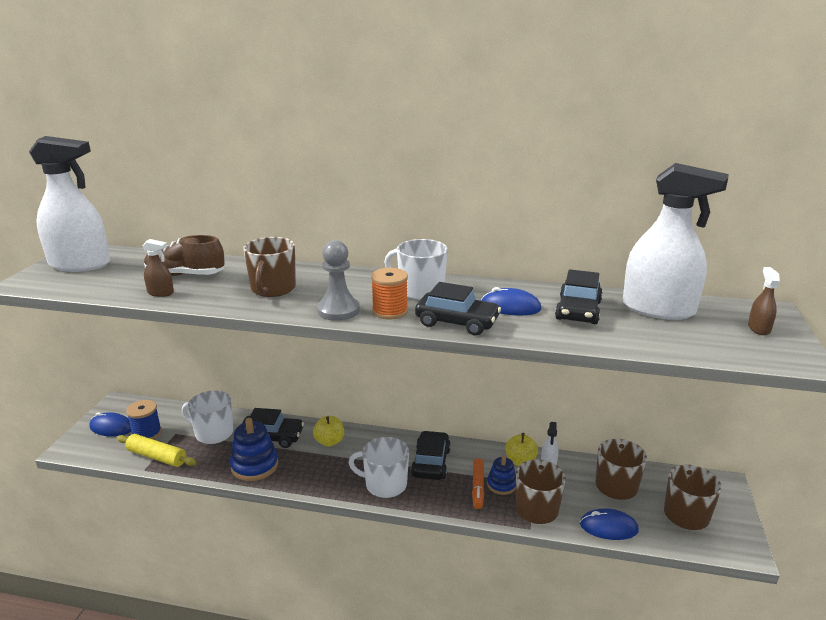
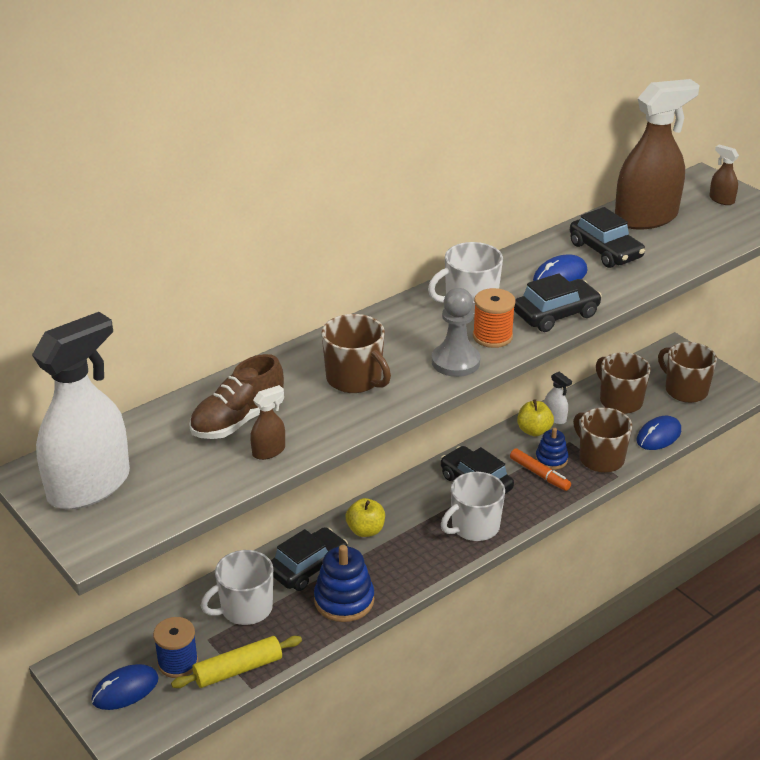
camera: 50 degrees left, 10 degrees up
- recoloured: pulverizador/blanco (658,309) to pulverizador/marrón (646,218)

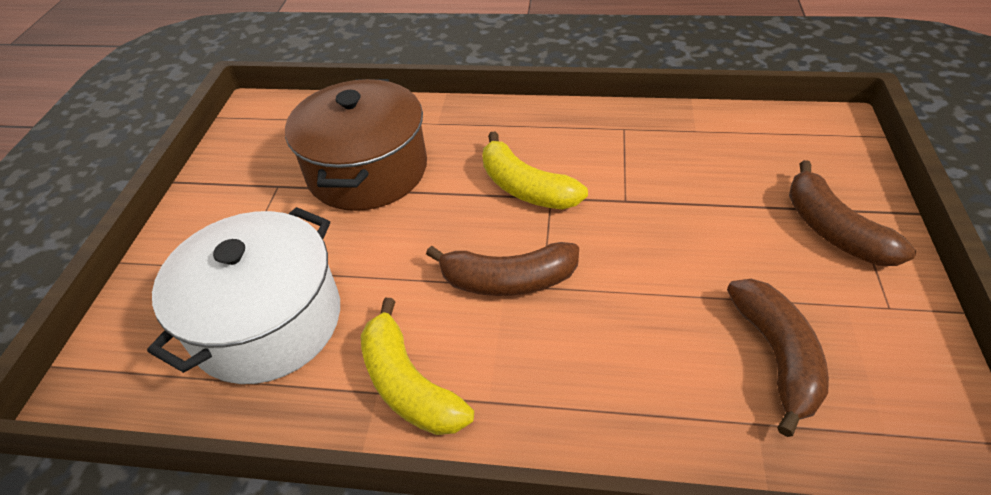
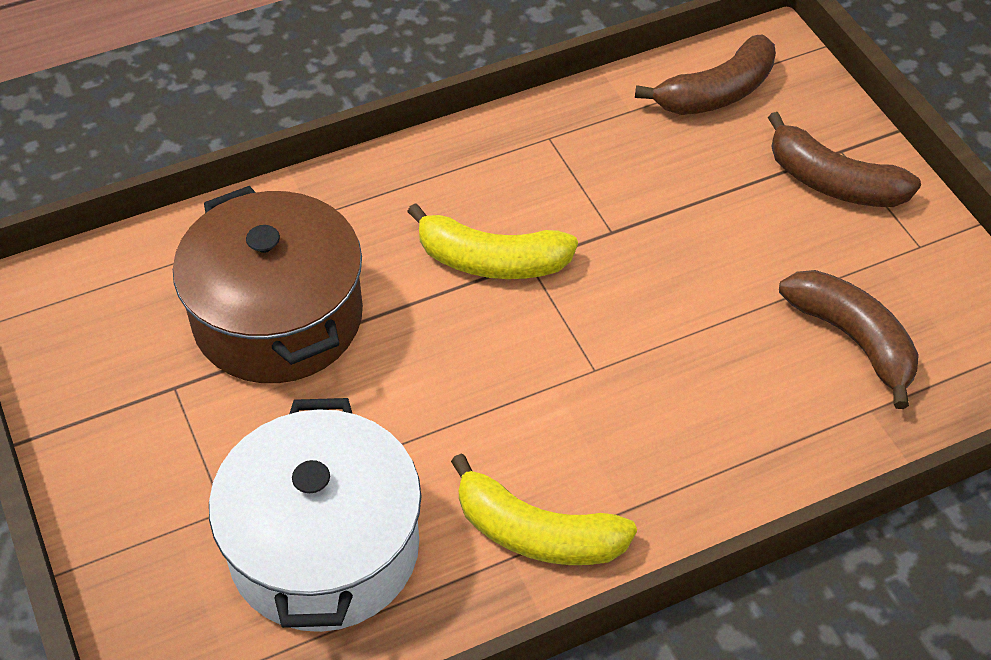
camera: 35 degrees left, 5 degrees up
- moved: plátano/marrón (508,280) to (717,93)

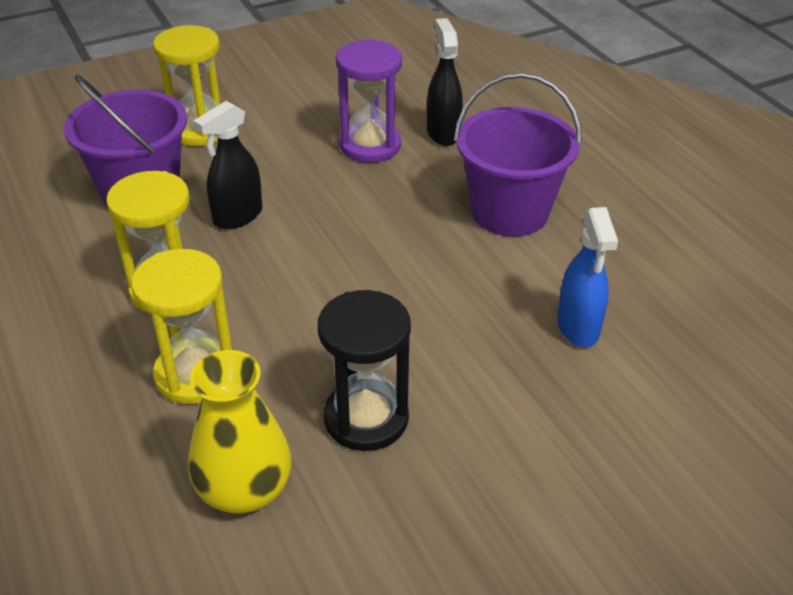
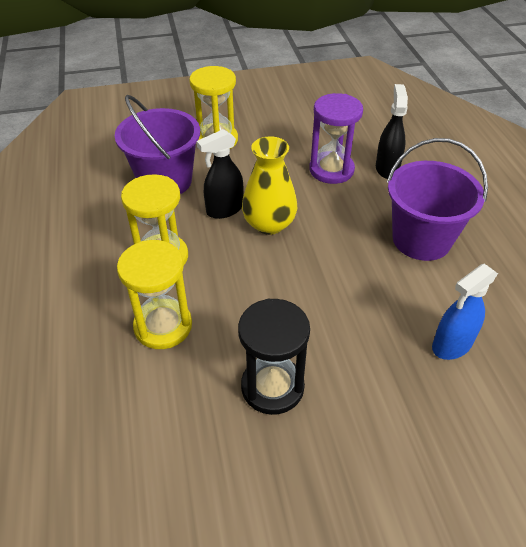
camera: 15 degrees right, 5 degrees up
- moved: florero/amarillo (244,489) to (269,224)
- turned: pulverizador/azul (578,328) = (451,345) 45 degrees clockwise

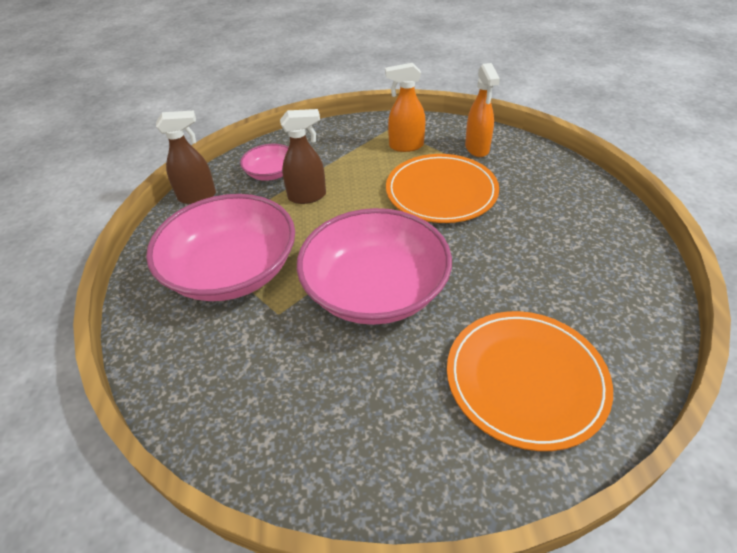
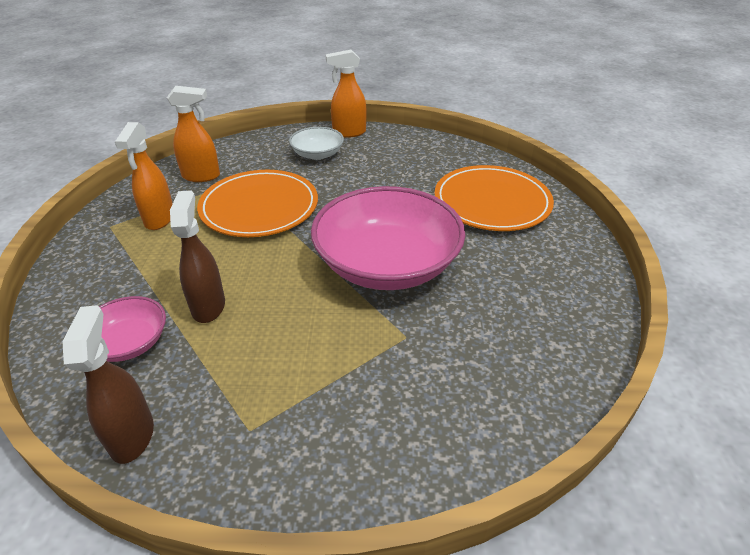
camera: 85 degrees left, 5 degrees down
- removed: cuenco/rosa (232,270)
- added: cuenco/blanco (317,154)
- added: pulverizador/naranja (349,133)

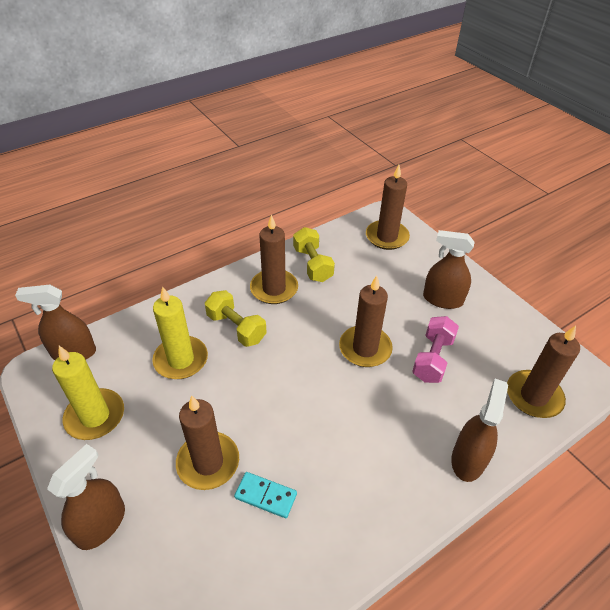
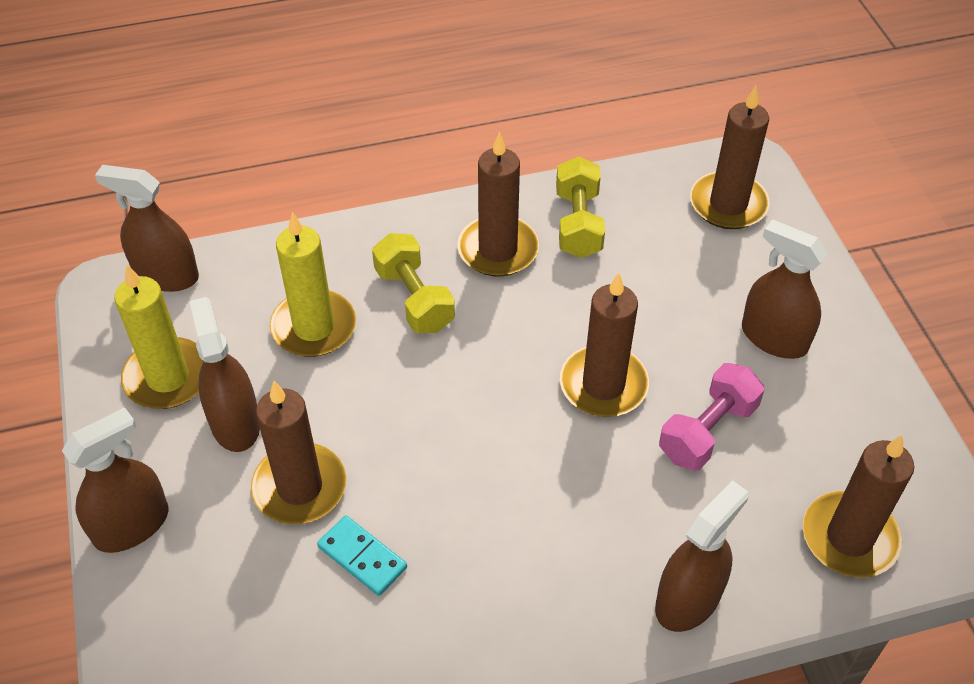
camera: 20 degrees right, 5 degrees up
- added: pulverizador/marrón (235,423)

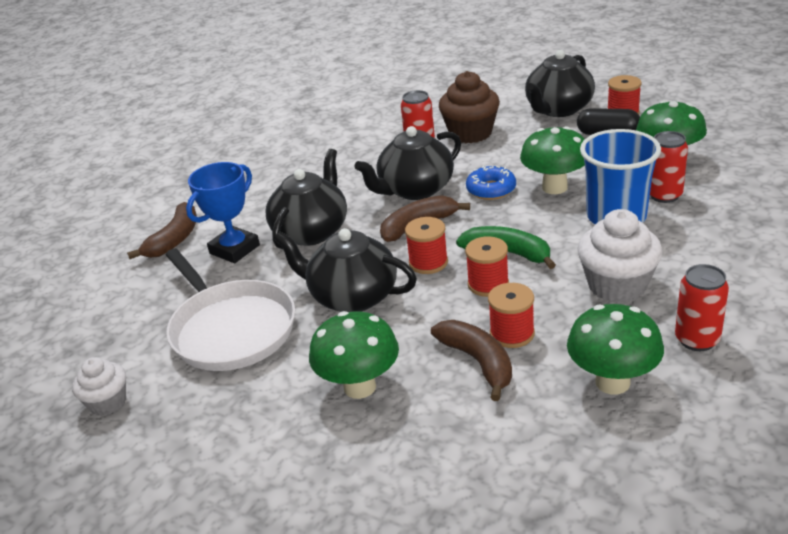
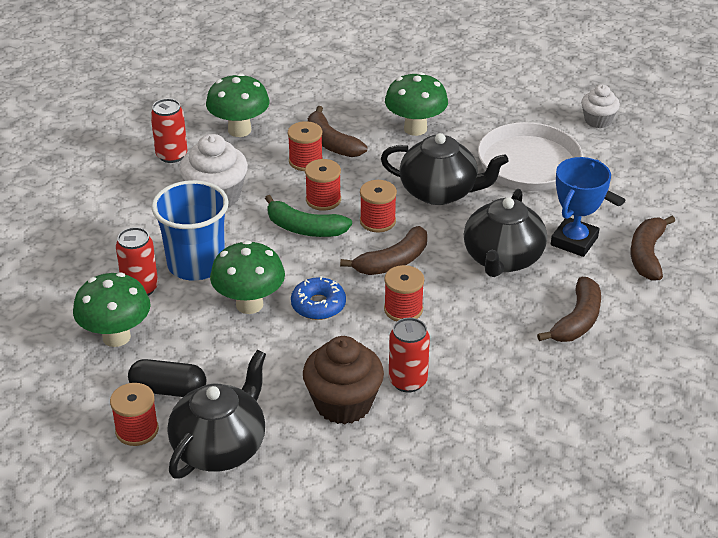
camera: 170 degrees right, 5 degrees up
- added: plátano/marrón (577,320)
- replaced: tetera/negro (415,189) to carrete/rojo (403,309)

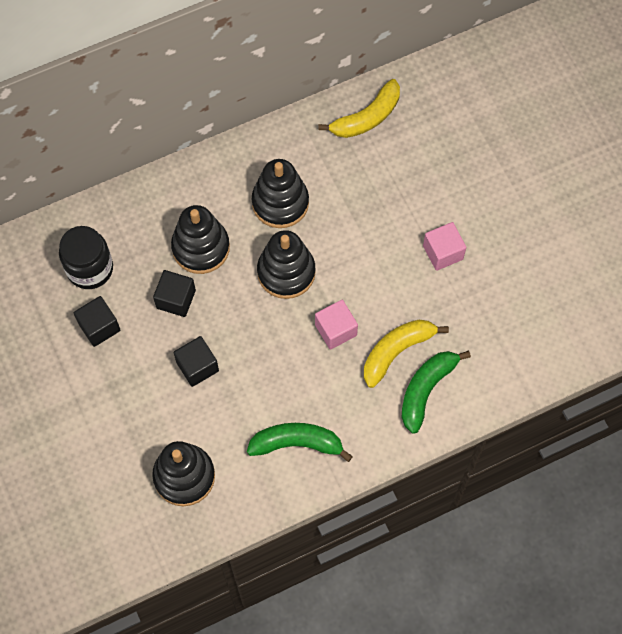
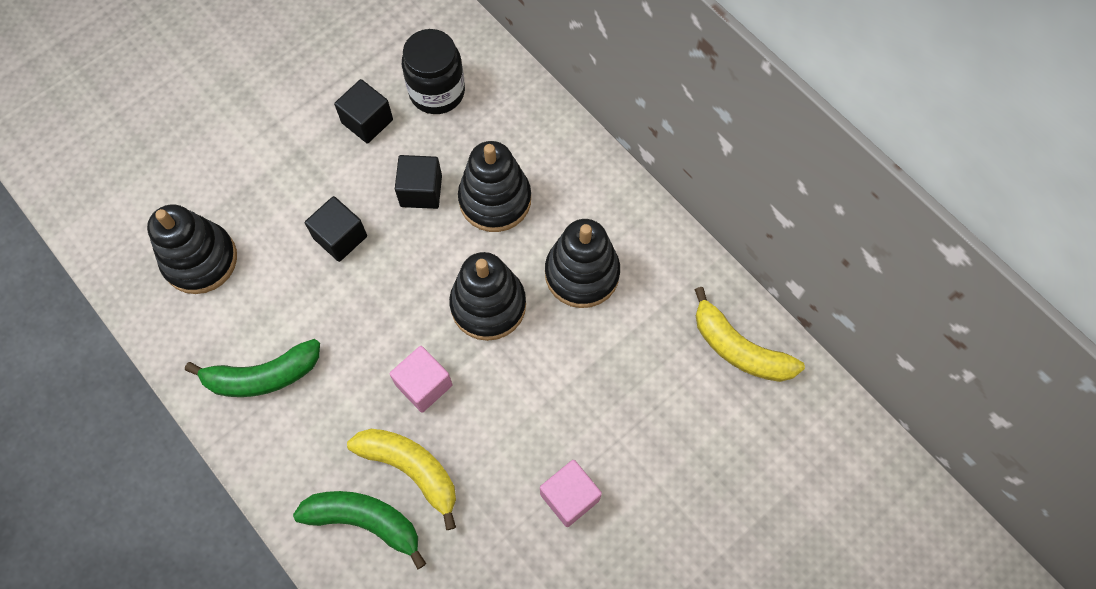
camera: 75 degrees right, 0 degrees up
- turned: plátano/verde (297,443) = (263,376) 90 degrees clockwise

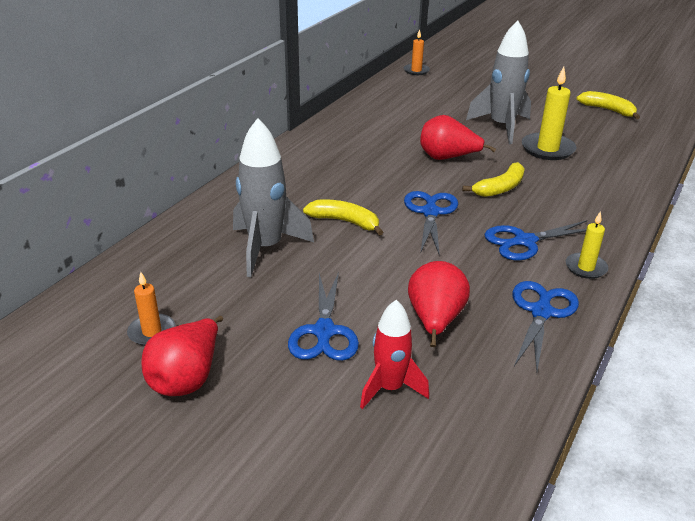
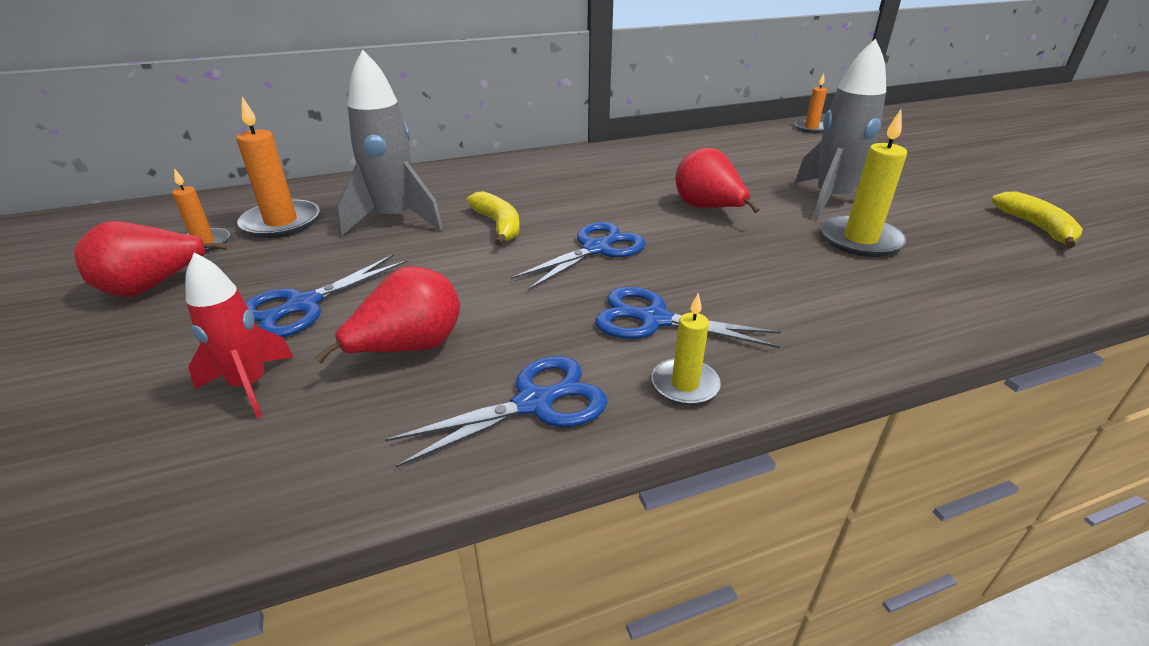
camera: 40 degrees right, 0 degrees up
- removed: plátano/amarillo (500,188)
- added: vela/naranja (281,222)

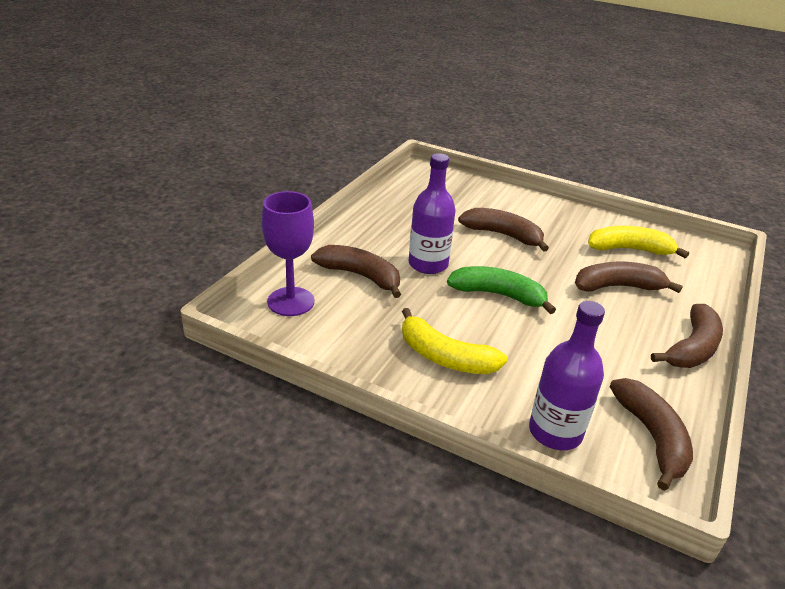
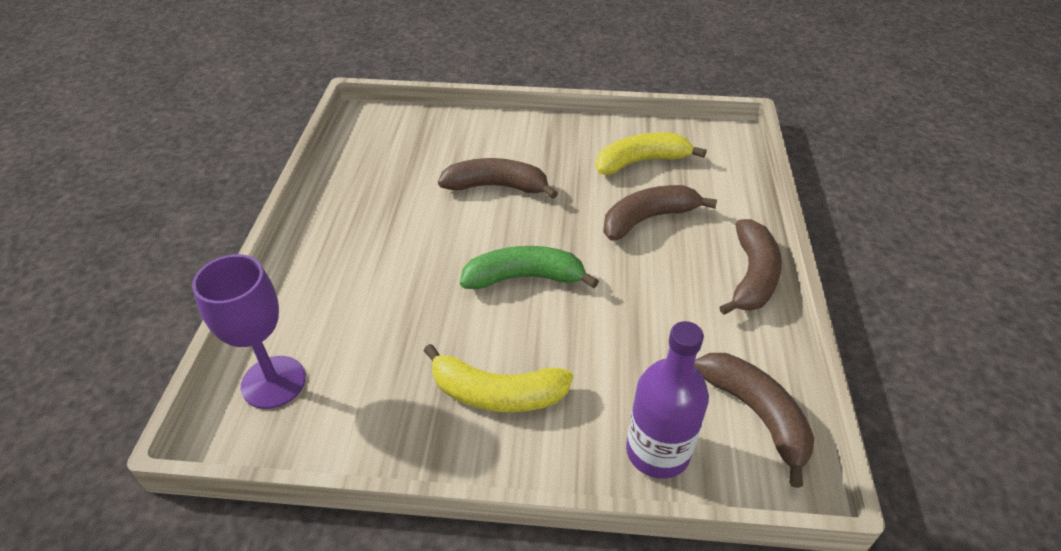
camera: 20 degrees left, 10 degrees up
- removed: plátano/marrón (360,276)
- removed: botella/morado (428,264)

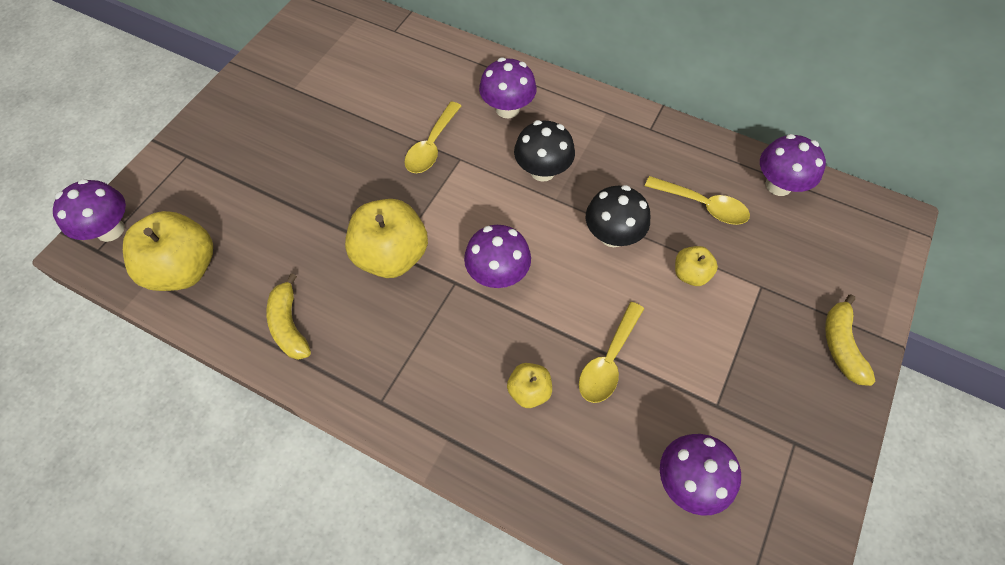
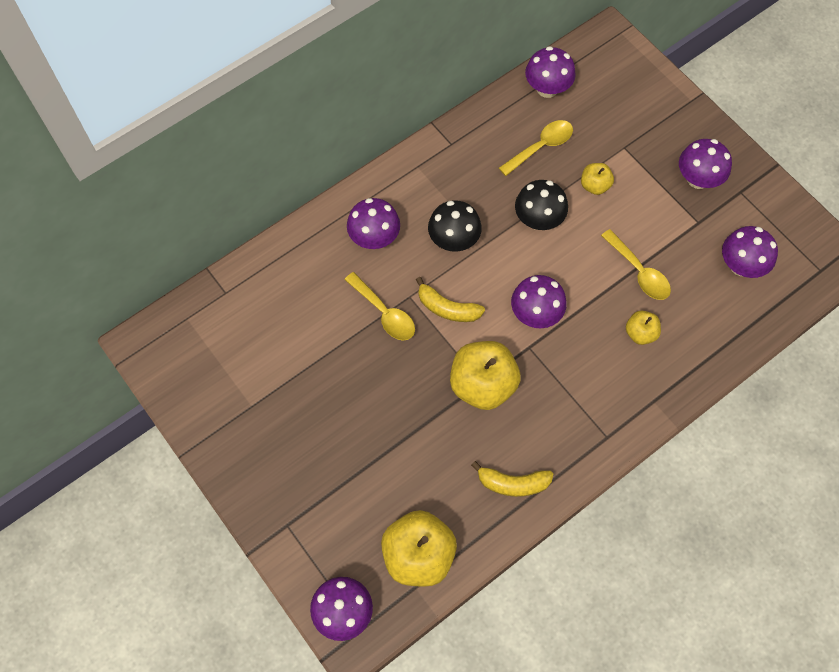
camera: 65 degrees left, 5 degrees up
- added: seta/morado (698,179)
- moved: plátano/amarillo (841,345) to (447,308)

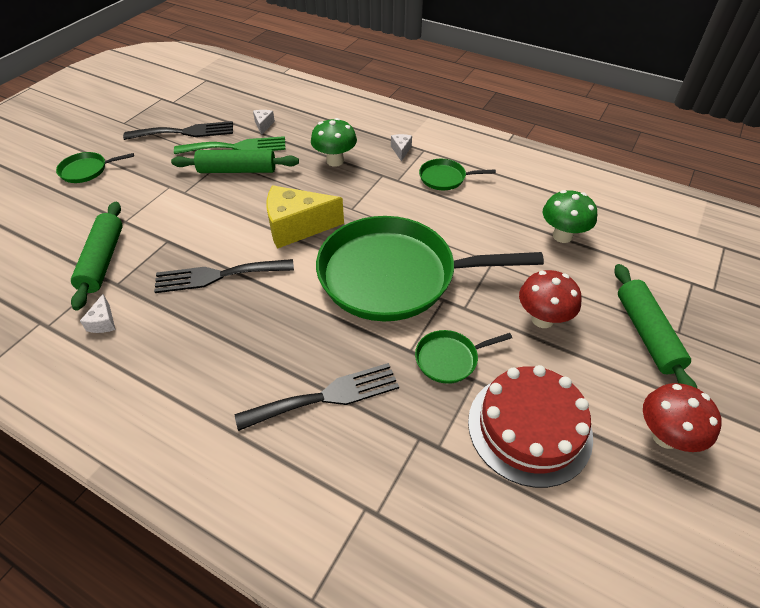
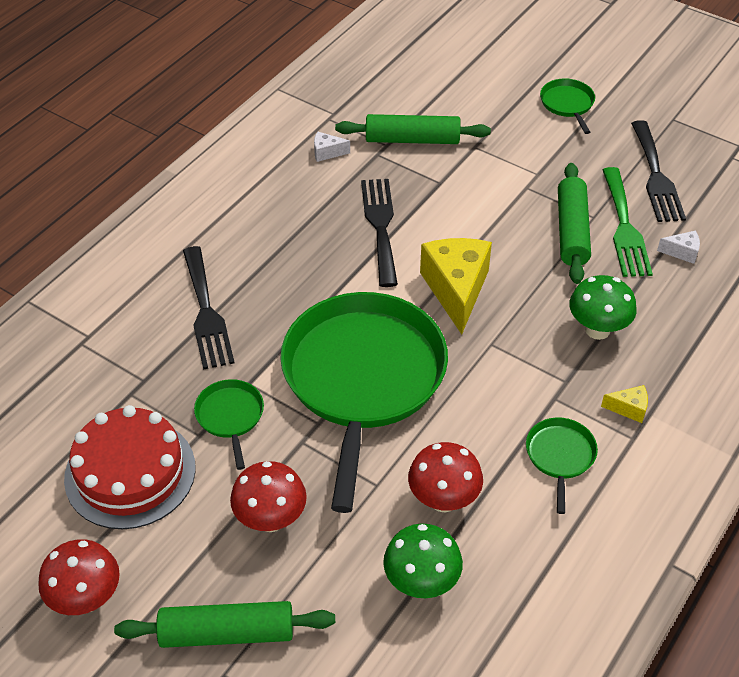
camera: 95 degrees right, 0 degrees up
- added: seta/rojo (443,500)
- recoloured: queso/blanco (401,150) to queso/amarillo (629,409)

